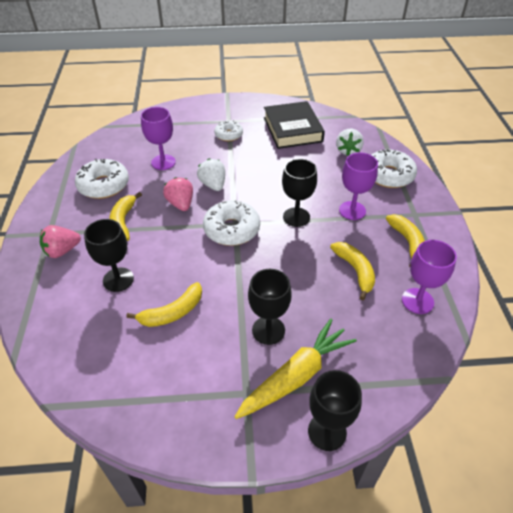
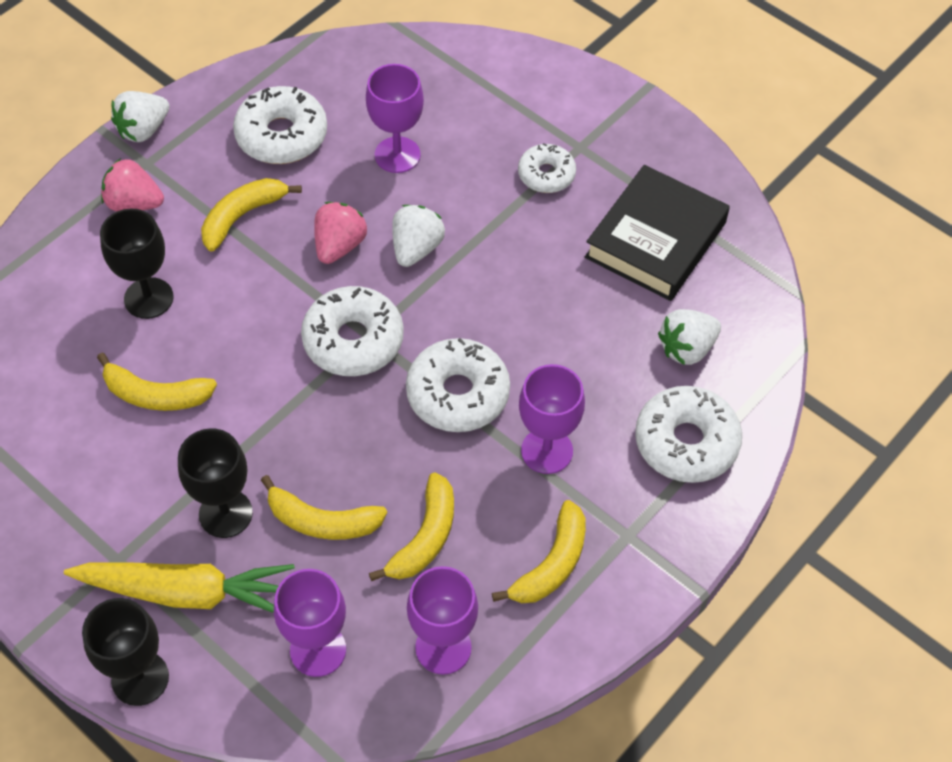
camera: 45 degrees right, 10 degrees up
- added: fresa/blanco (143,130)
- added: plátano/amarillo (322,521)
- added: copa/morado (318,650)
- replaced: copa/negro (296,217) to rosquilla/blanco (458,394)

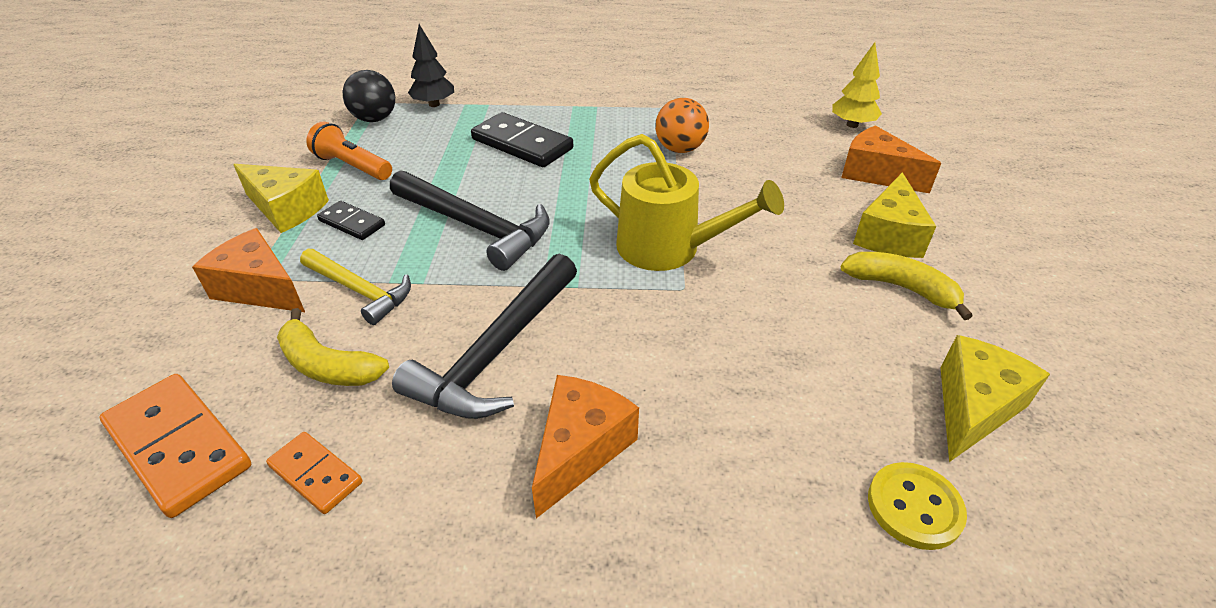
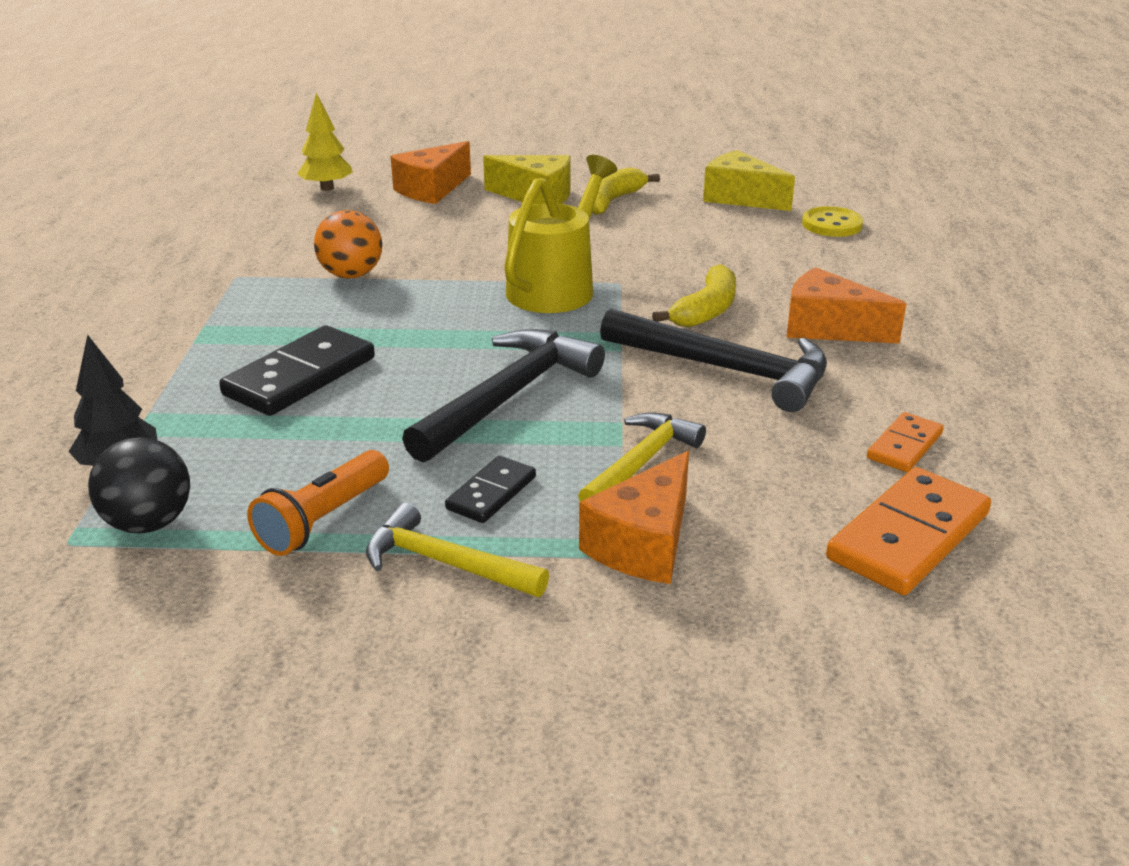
camera: 90 degrees left, 10 degrees down
- moved: plátano/amarillo (328,365) to (706,310)
- replaced: queso/amarillo (286,209) to martillo/amarillo (446,563)

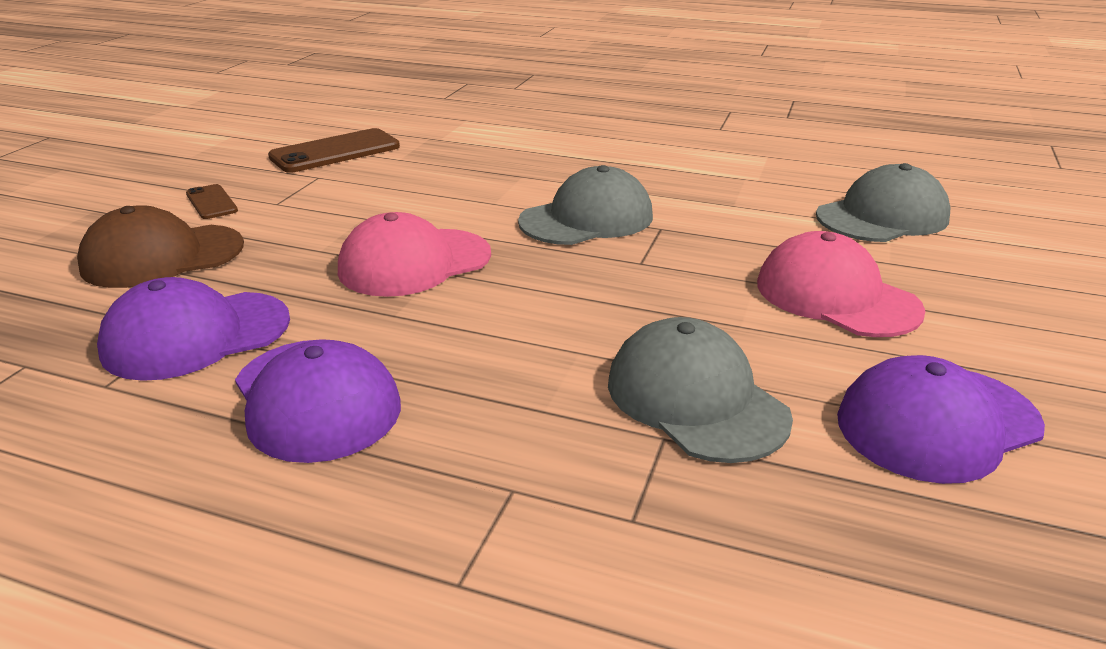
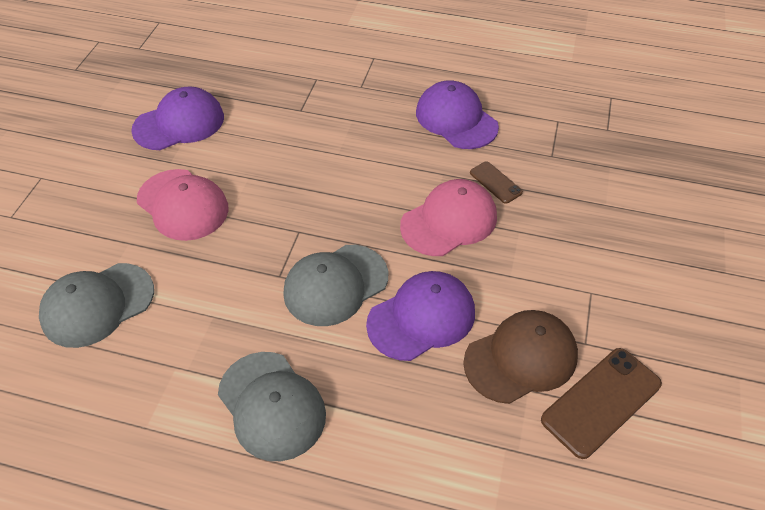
camera: 175 degrees right, 20 degrees up
- moved: gorra/marrón (162,256) to (521,358)
- moved: gorra/morado (196,335) to (422,318)
- moved: móvil/marrón (211,202) to (495,182)
- moved: gorra/gris (696,399) to (271,405)

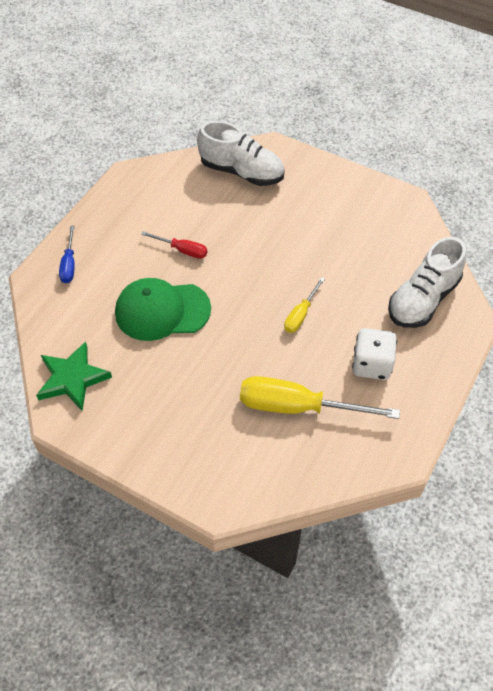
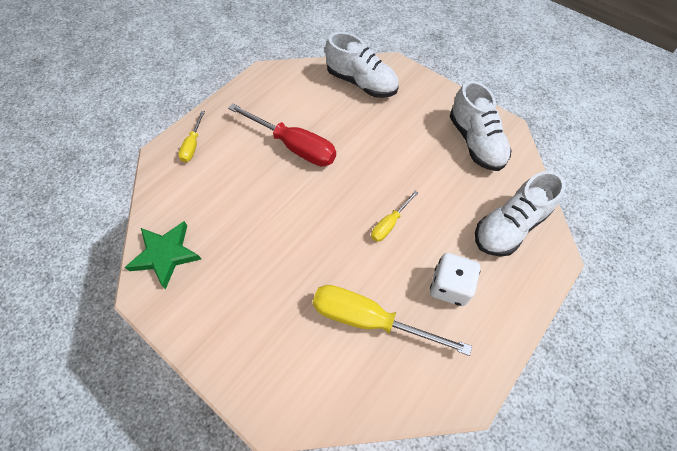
camera: 10 degrees right, 5 degrees up
- removed: gorra/verde (162,311)
- added: zapato/blanco (475,142)
- recoloured: destornillador/azul (69,264) to destornillador/amarillo (193,145)
- resized: destornillador/rojo (182,250) = (294,146) x1.96

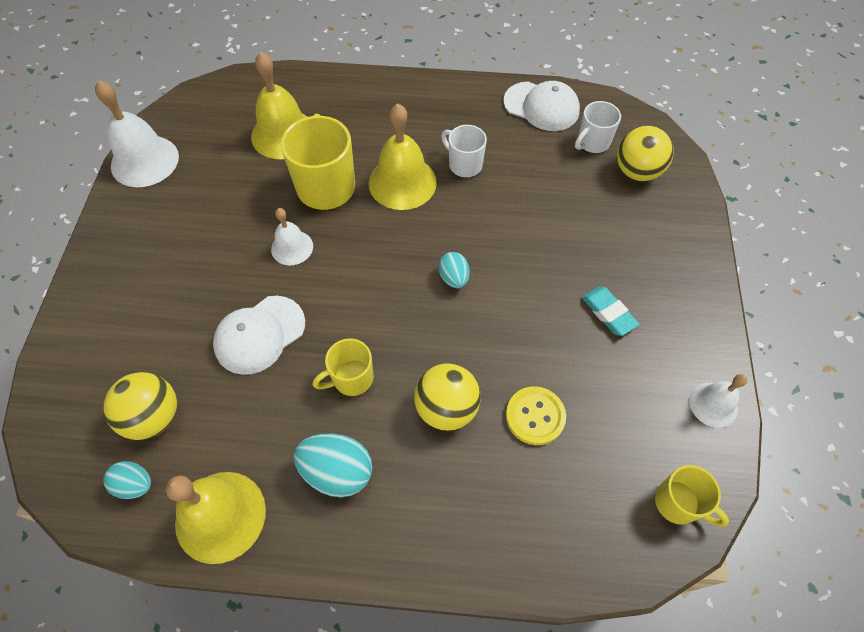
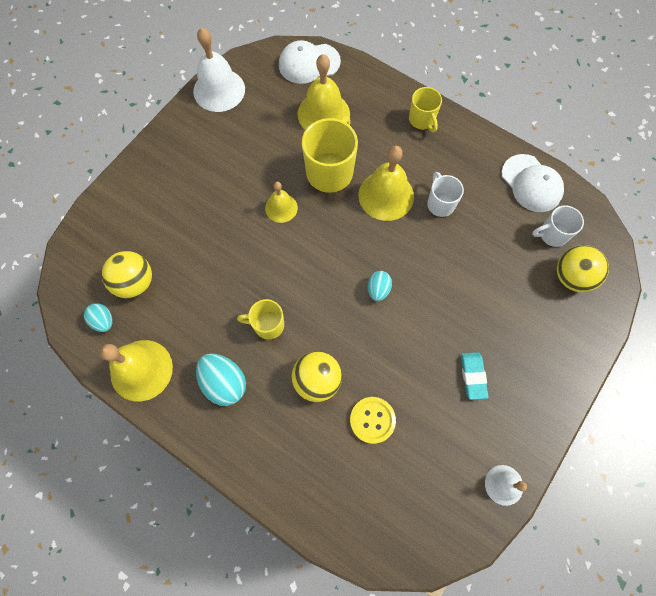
camera: 30 degrees right, 10 degrees up
- moved: gorra/blanco (259,335) to (309,63)
- moved: taza/amarillo (678,503) to (422,120)
- recoloured: campana/blanco (292,247) to campana/amarillo (281,208)

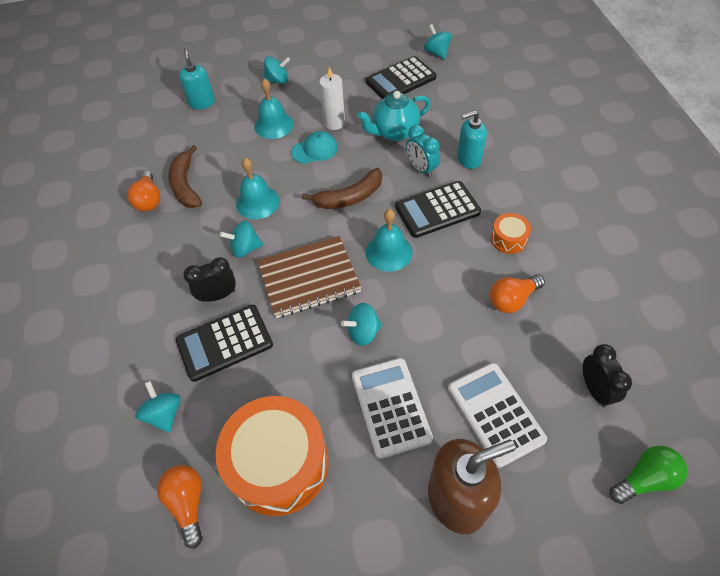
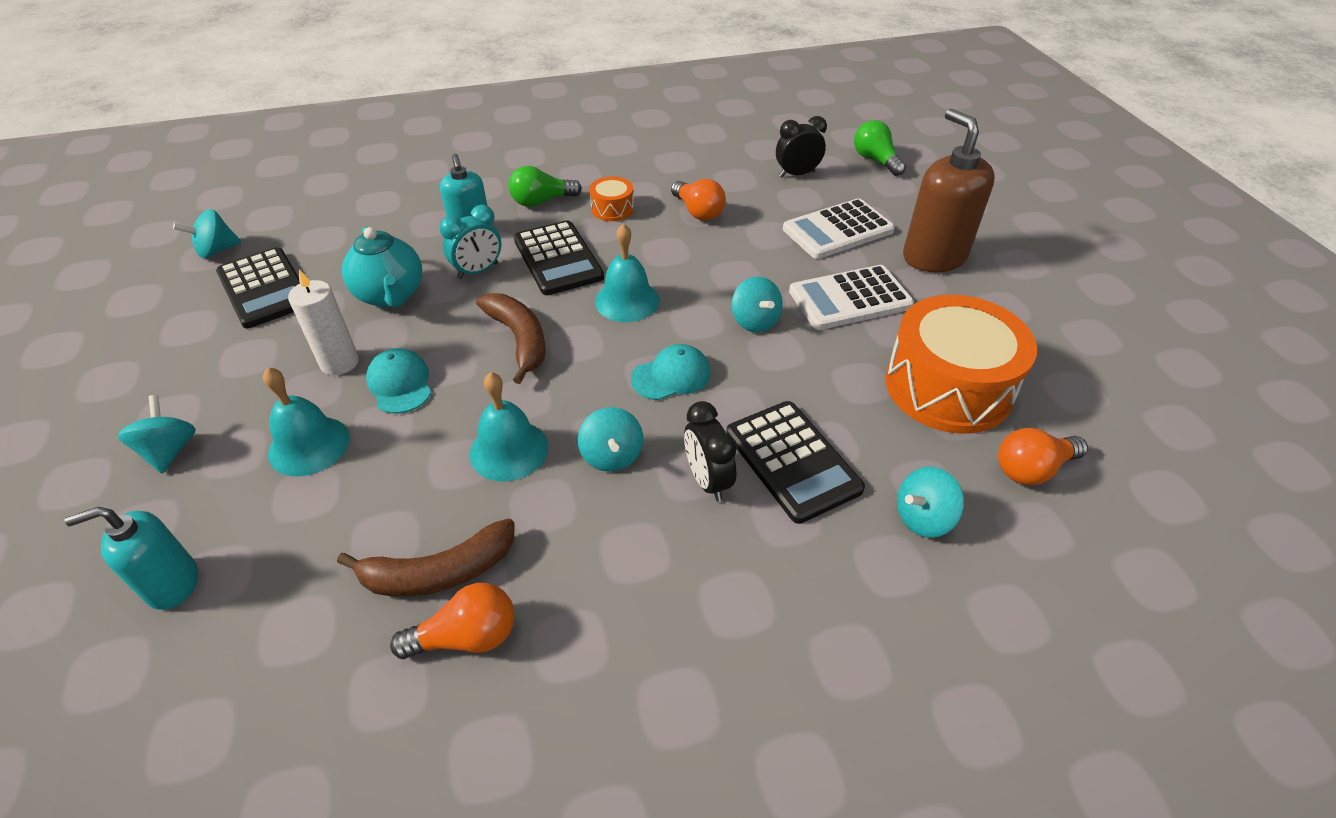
camera: 95 degrees left, 10 degrees down
- added: bombilla/verde (541,201)
- replaced: cuaderno/marrón (309,278) to gorra/turquesa (671,376)

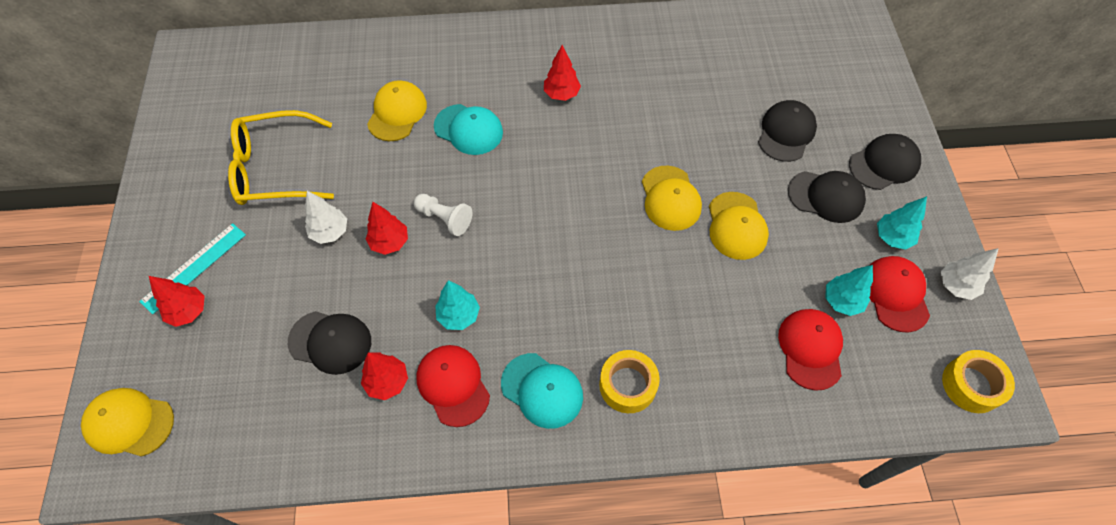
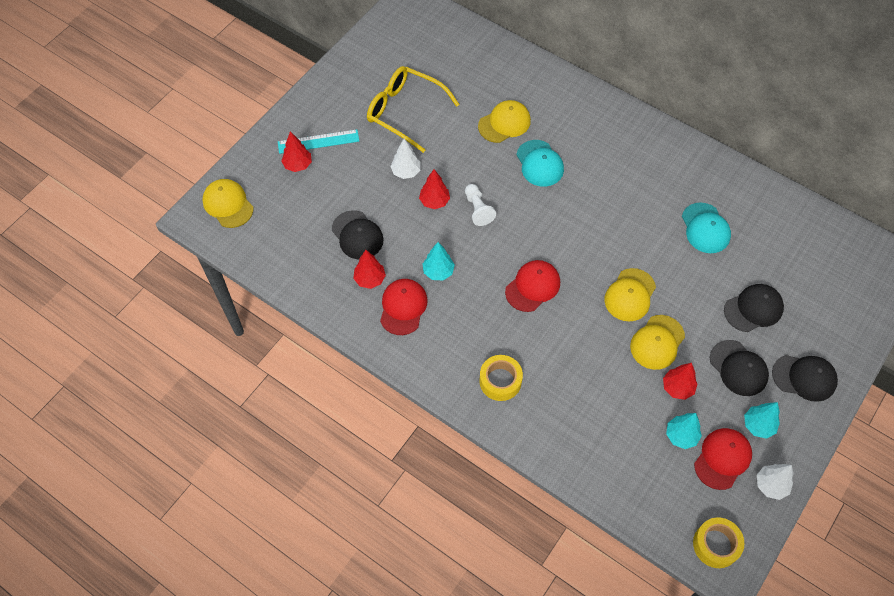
camera: 40 degrees right, 0 degrees up
- moved: gorra/turquesa (542,390) to (705,228)
- moved: árbol/rojo (561,94) to (677,388)
- moved: gorra/rojo (810,349) to (532,287)

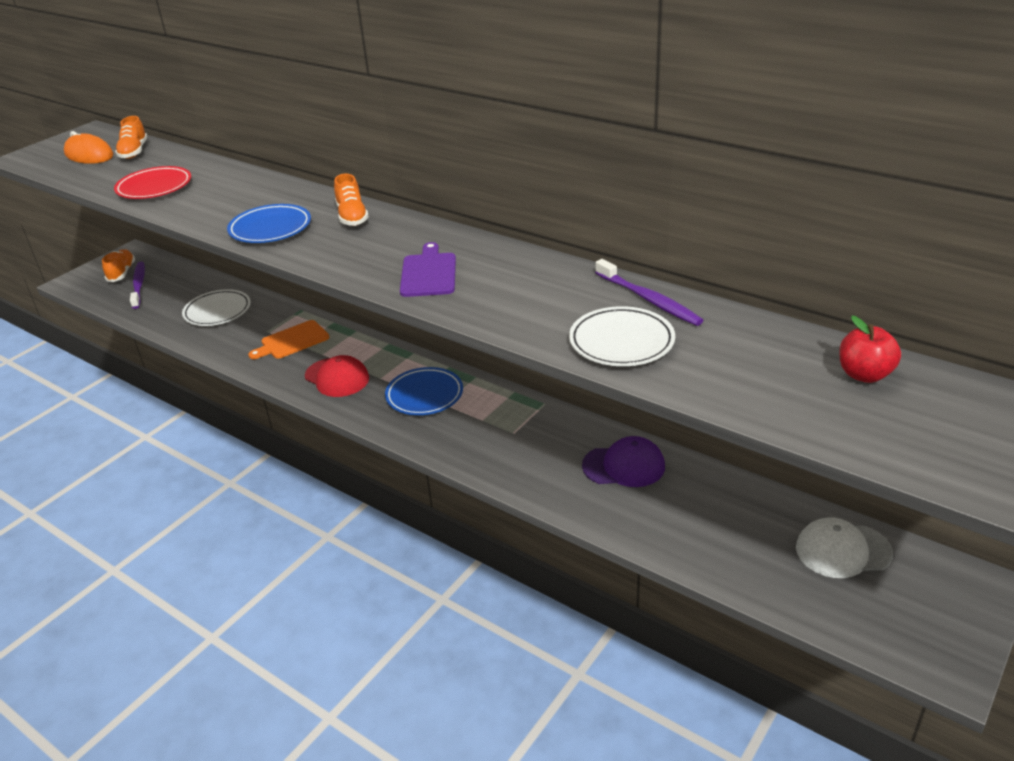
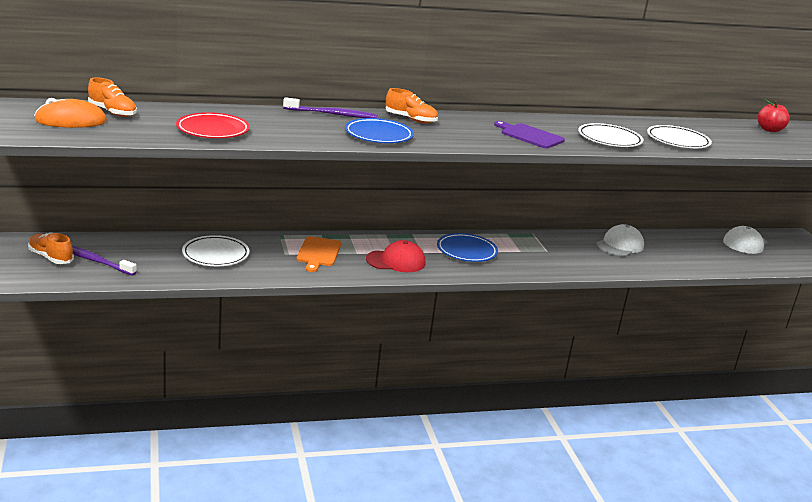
camera: 55 degrees left, 10 degrees down
- added: plato/blanco (609,139)
- moved: cepillo de dientes/morado (649,300) to (333,114)
- recoloured: gorra/morado (624,466) to gorra/blanco (620,245)

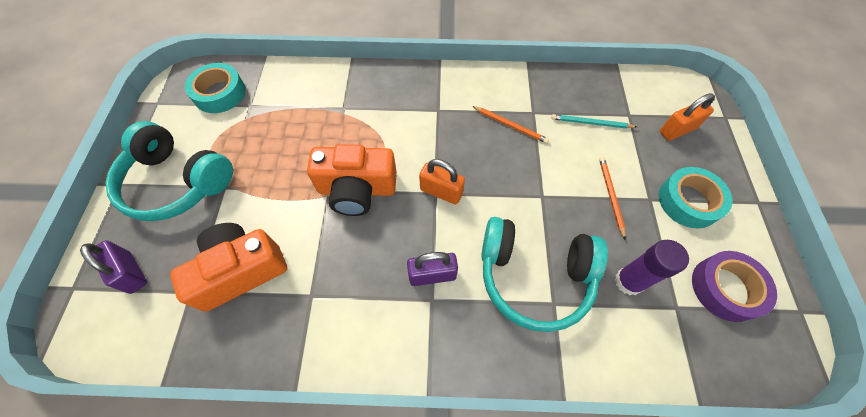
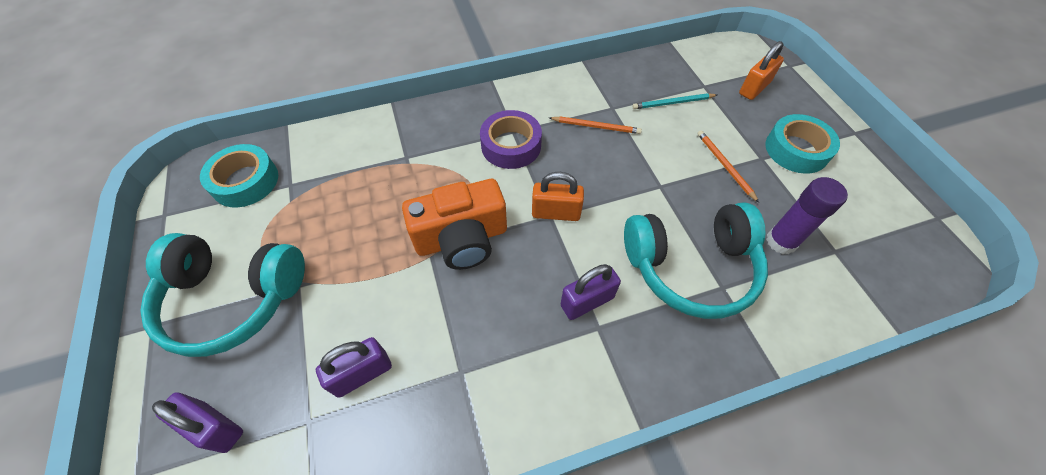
camera: 20 degrees left, 5 degrees down
- moved: cinta adhesiva/morado (725,288) to (511,145)
- replaced: cámara/naranja (241,271) to candado/morado (362,374)

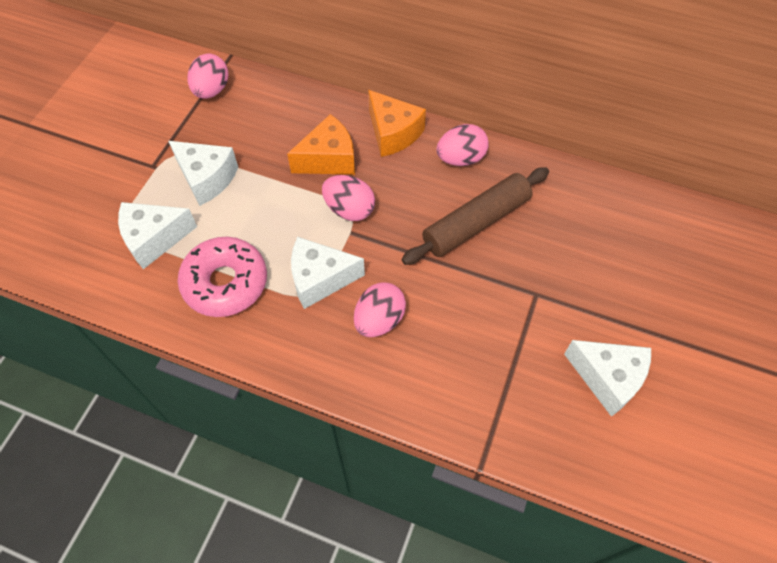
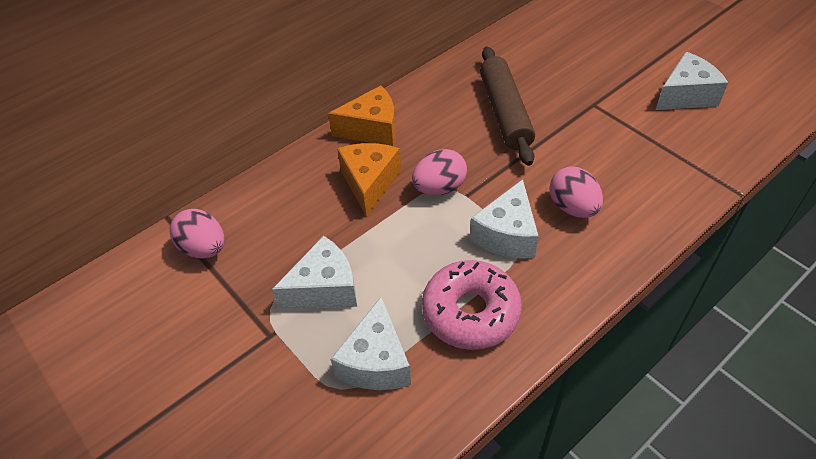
camera: 60 degrees left, 10 degrees down
- removed: huevo/rosa (460,158)

